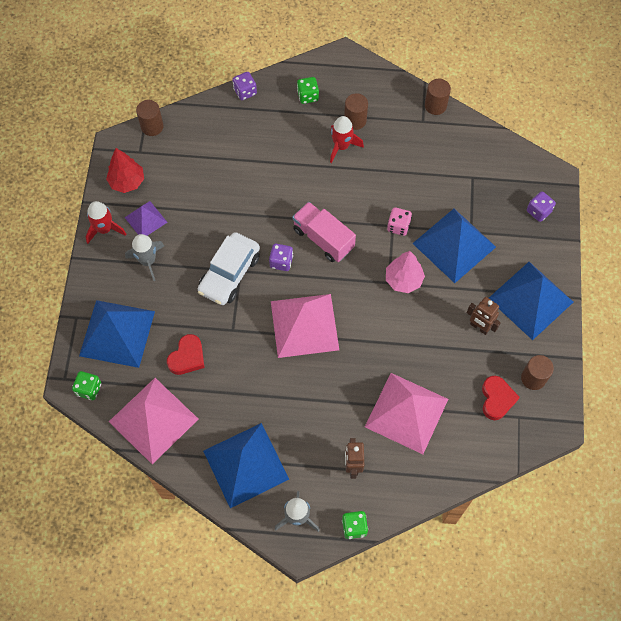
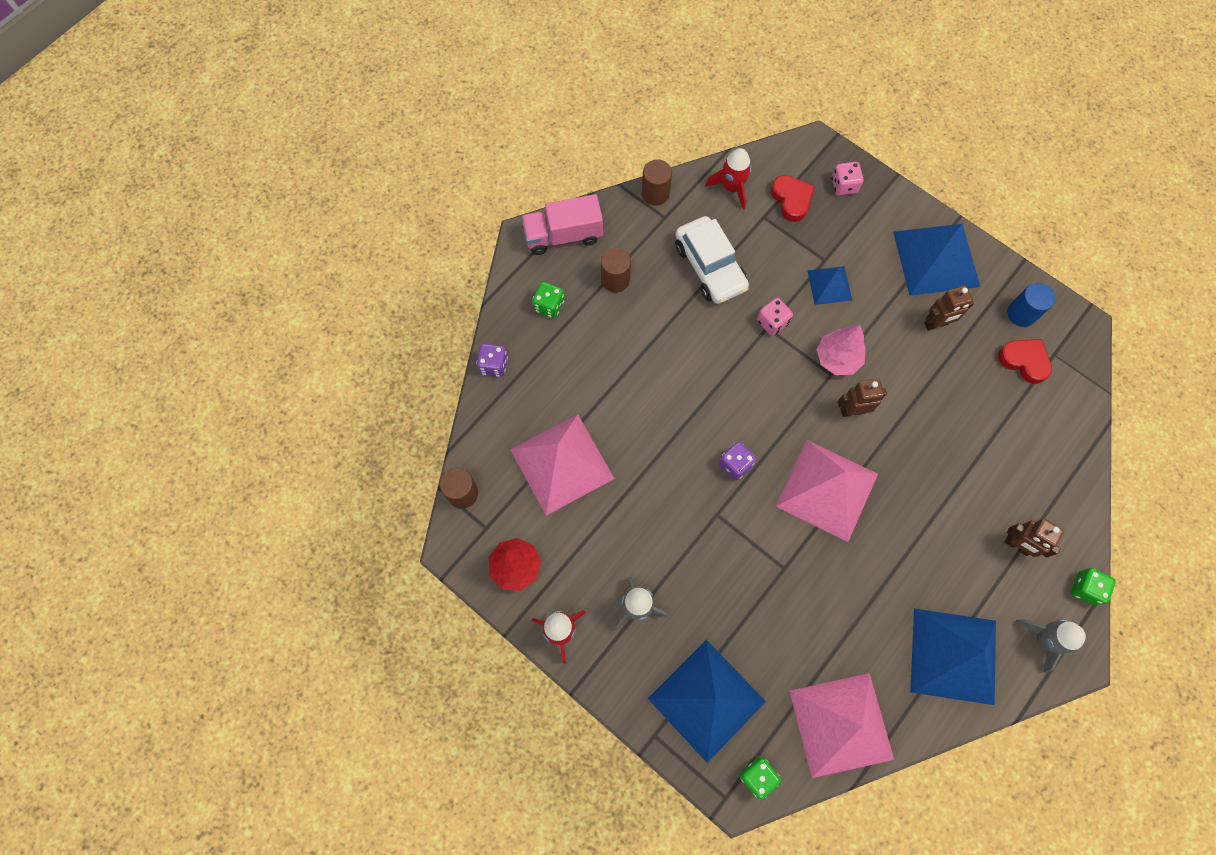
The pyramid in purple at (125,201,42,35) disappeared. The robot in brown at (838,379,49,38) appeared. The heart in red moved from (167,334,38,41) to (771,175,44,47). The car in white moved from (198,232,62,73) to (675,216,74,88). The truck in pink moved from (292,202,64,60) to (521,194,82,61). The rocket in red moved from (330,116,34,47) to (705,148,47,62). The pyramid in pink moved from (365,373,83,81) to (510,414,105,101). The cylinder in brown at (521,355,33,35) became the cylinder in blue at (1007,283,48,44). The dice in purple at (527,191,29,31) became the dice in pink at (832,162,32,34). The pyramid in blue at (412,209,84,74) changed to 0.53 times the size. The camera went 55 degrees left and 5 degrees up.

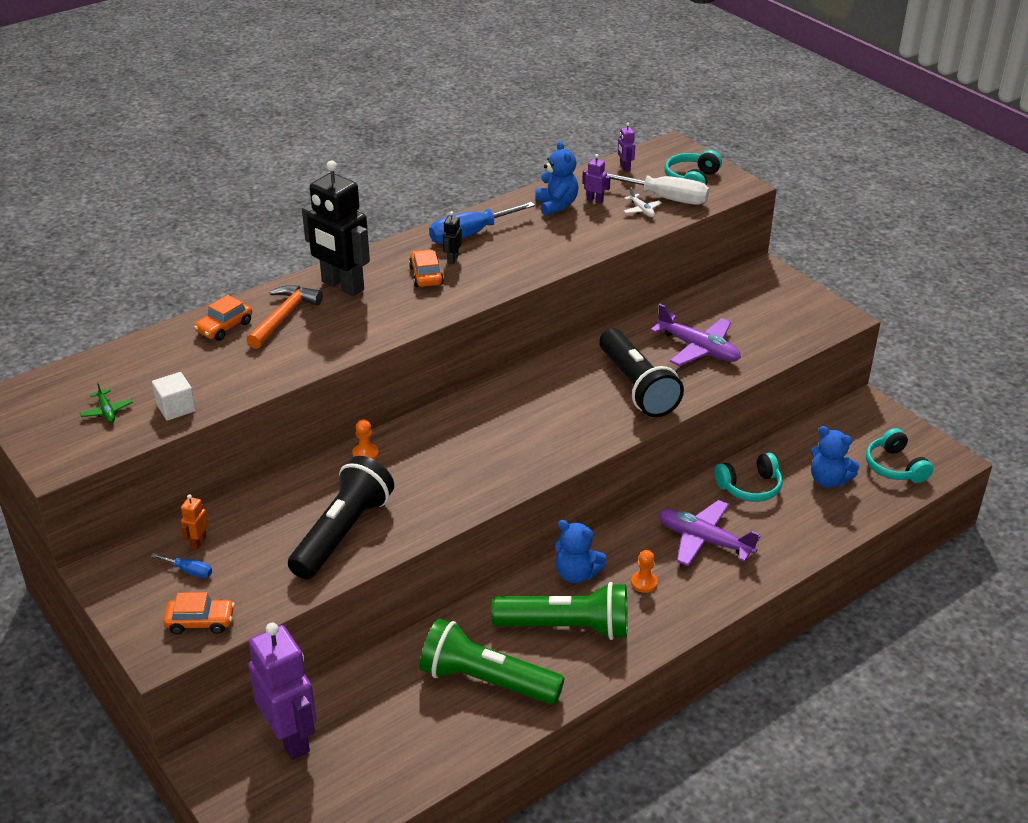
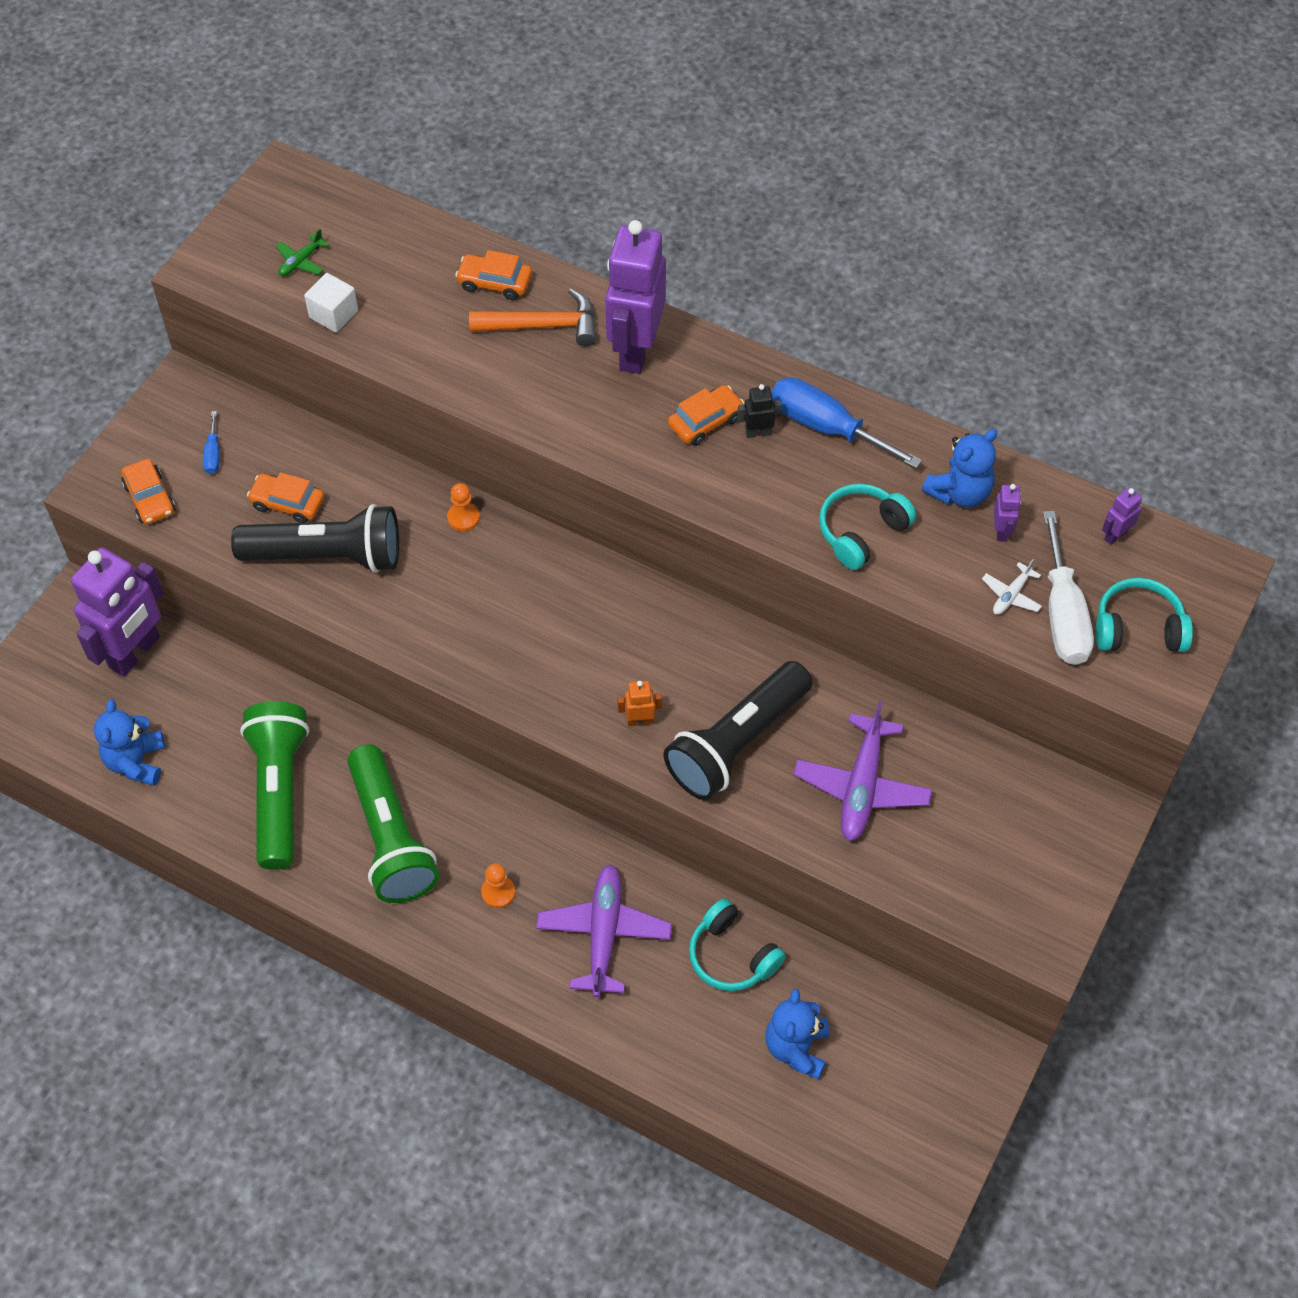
The car in orange at (247,472,77,51) appeared. The robot in orange moved from (181,494,27,56) to (617,681,45,45). The teddy bear in blue moved from (555,520,52,63) to (94,699,71,87). The headphones in turquoise moved from (866,428,67,55) to (819,484,97,86). The robot in black at (302,161,68,135) became the robot in purple at (605,220,61,154). The camera went 65 degrees right and 20 degrees up.

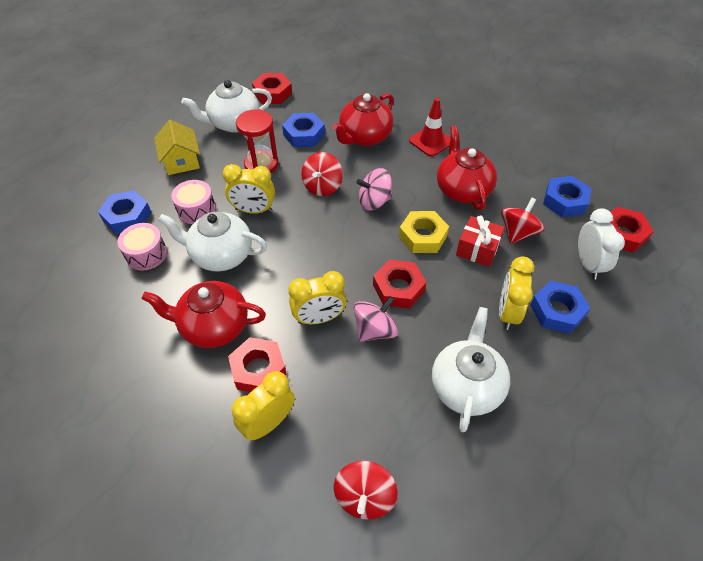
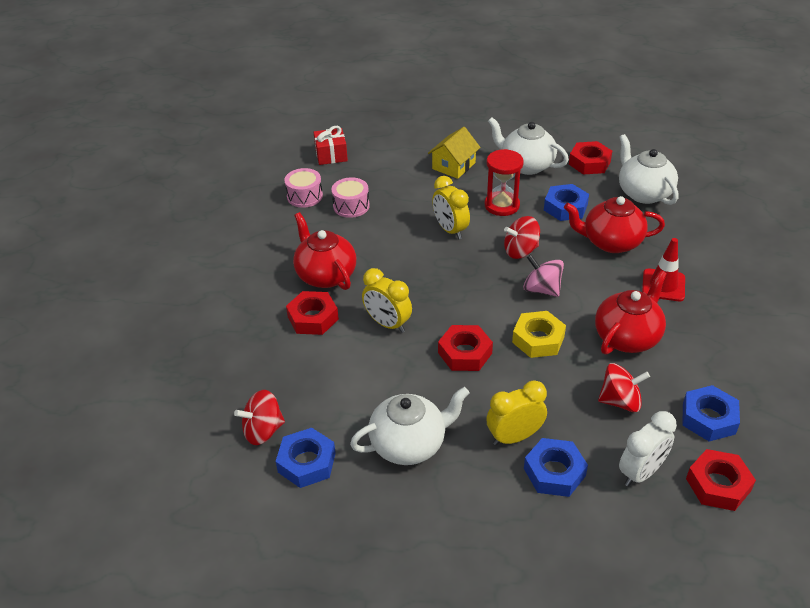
The clock in yellow at (232,371,63,69) disappeared. The spinning top in pink at (354,296,44,46) disappeared. The nut in blue moved from (98,190,53,44) to (276,428,60,60). The teapot in white moved from (158,212,109,60) to (619,134,59,71). The drum in pink moved from (171,180,45,44) to (284,168,39,40). The gift in red moved from (456,215,49,52) to (314,126,34,39). The camera went 55 degrees right and 10 degrees down.

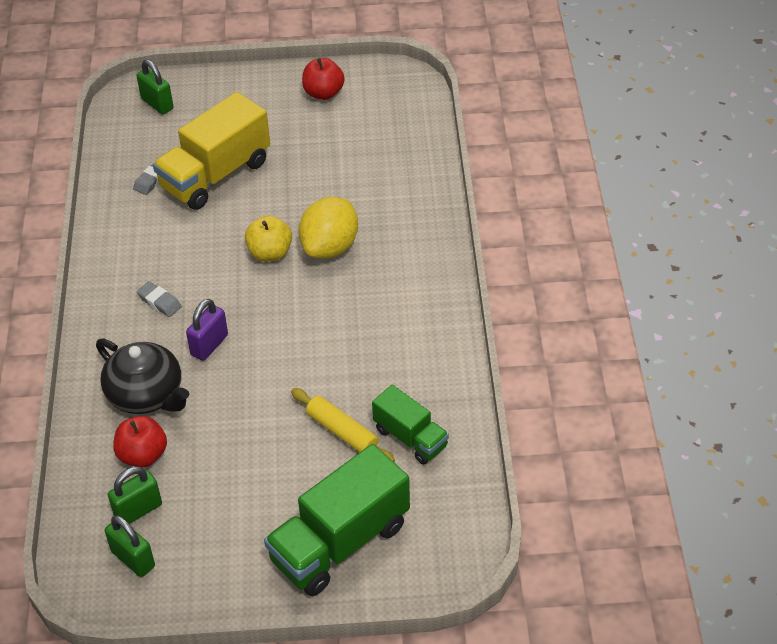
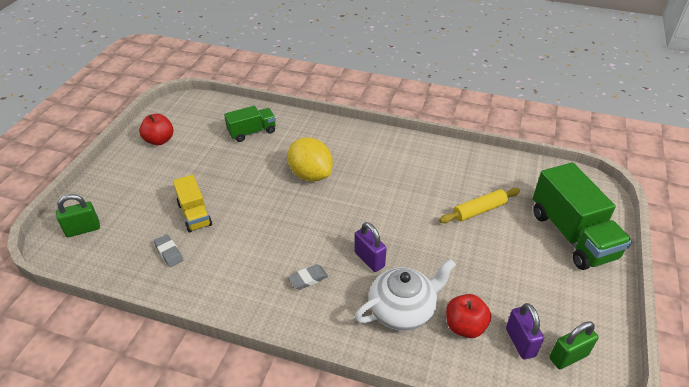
The apple in yellow at (245,215,47,46) disappeared. The truck in green moved from (372,385,77,80) to (224,106,52,36). The teapot in black at (96,339,93,75) became the teapot in white at (355,259,101,72). The padlock in green at (108,466,54,58) became the padlock in purple at (506,303,38,56). The truck in yellow at (153,92,117,118) changed to 0.57 times the size. The camera went 70 degrees left and 5 degrees down.

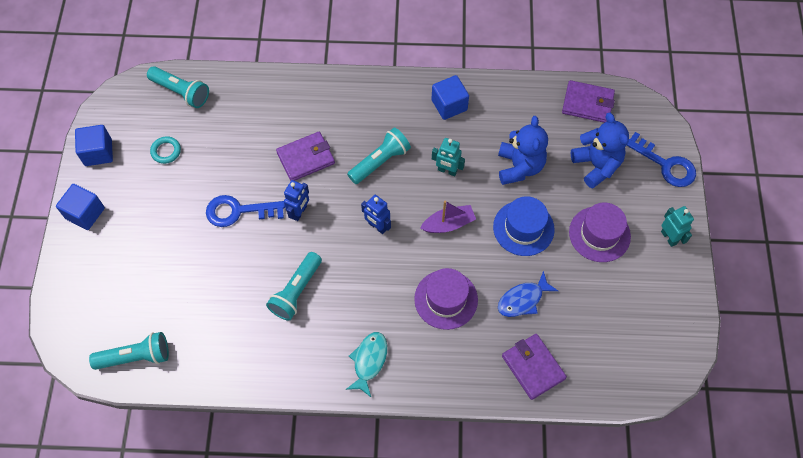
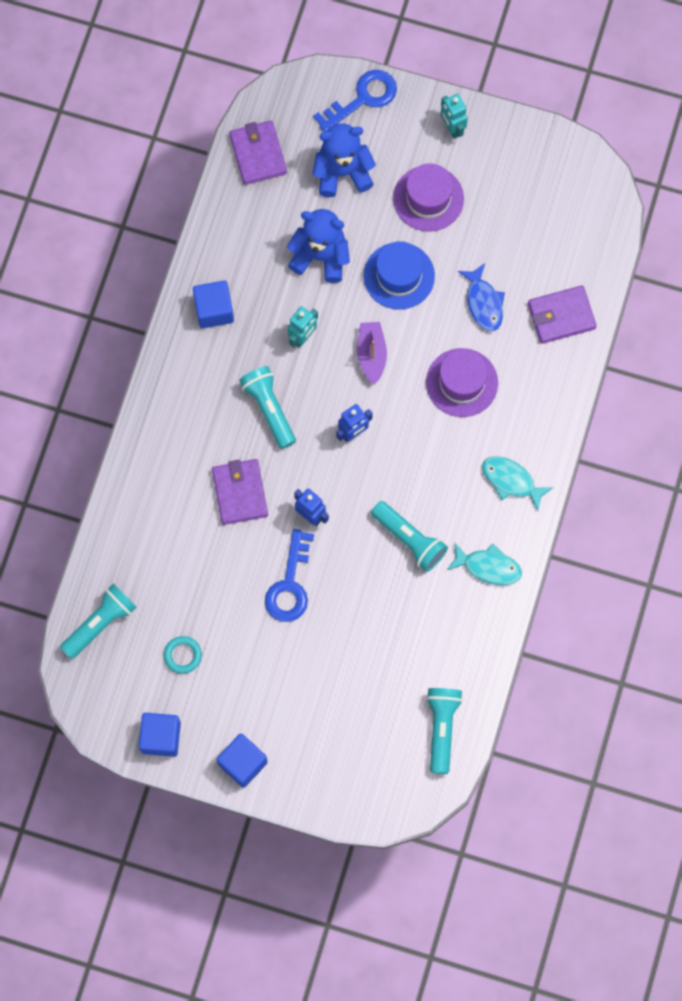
The fish in turquoise at (447,543,75,42) appeared. The wallet in purple at (562,80,53,43) turned 45 degrees counterclockwise. The robot in turquoise at (661,206,33,41) turned 105 degrees counterclockwise. The camera went 75 degrees left and 10 degrees up.

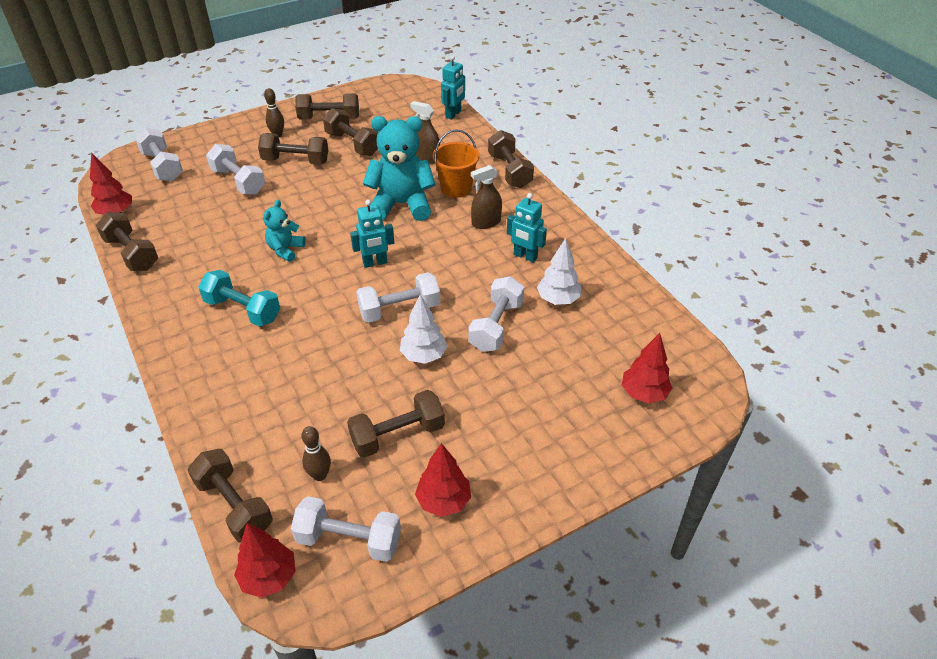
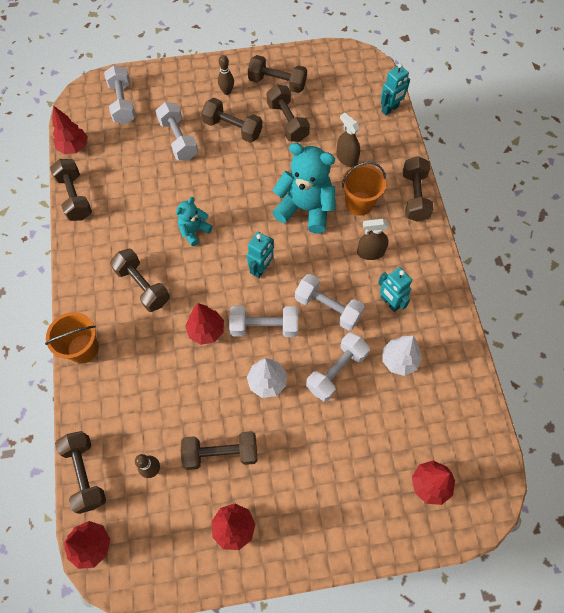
The bucket in orange at (45,312,54,52) appeared. The tree in red at (185,303,39,42) appeared. The dumbbell in white moved from (291,496,110,66) to (295,274,70,57). The dumbbell in turquoise at (198,270,82,57) became the dumbbell in brown at (110,249,60,63). The robot in turquoise at (350,200,44,68) turned 60 degrees counterclockwise. The camera went 20 degrees right and 20 degrees up.

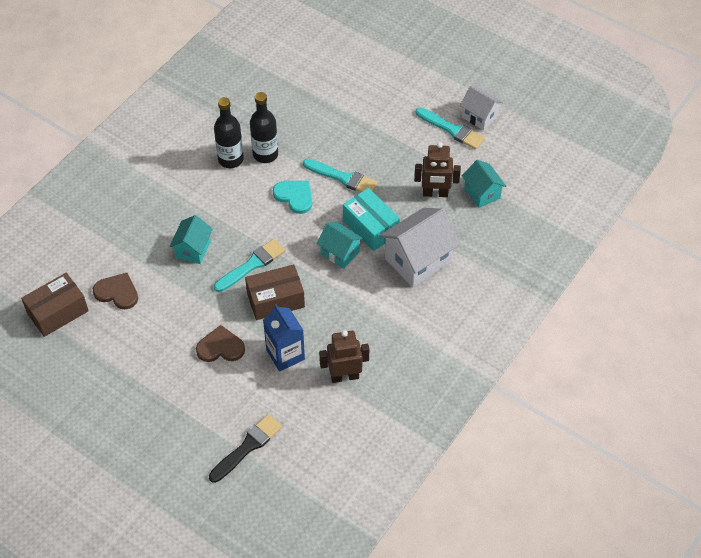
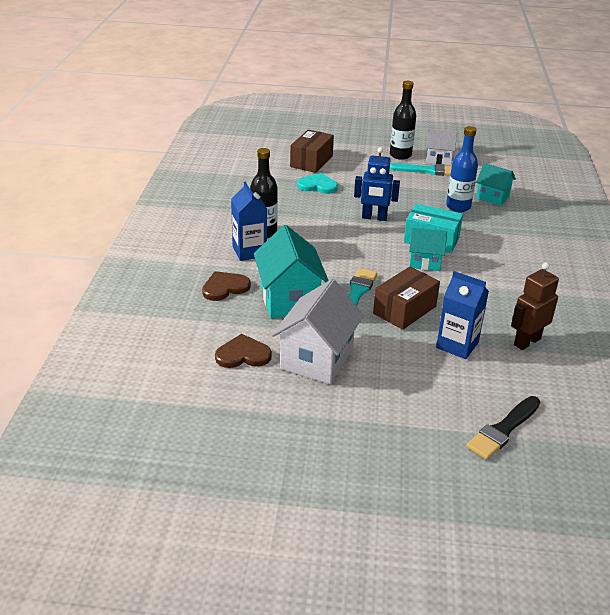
The carton in blue at (231,182,36,79) appeared. The box in brown moved from (21,273,68,64) to (290,130,44,43). The heart in brown moved from (196,325,49,37) to (202,271,49,30). The bottle in black moved from (250,92,28,71) to (390,81,26,79). The heart in turquoise moved from (273,181,39,33) to (297,173,41,21). The house in white moved from (379,208,81,79) to (272,279,92,105). The brush in turquoise at (303,159,75,33) was replaced by the robot in blue at (354,147,46,74). The robot in brown at (414,142,47,55) was replaced by the bottle in blue at (446,126,32,86). The brush in black at (209,414,73,69) turned 150 degrees counterclockwise. The house in turquoise at (169,215,44,49) changed to 1.69 times the size. The camera went 30 degrees left and 20 degrees down.

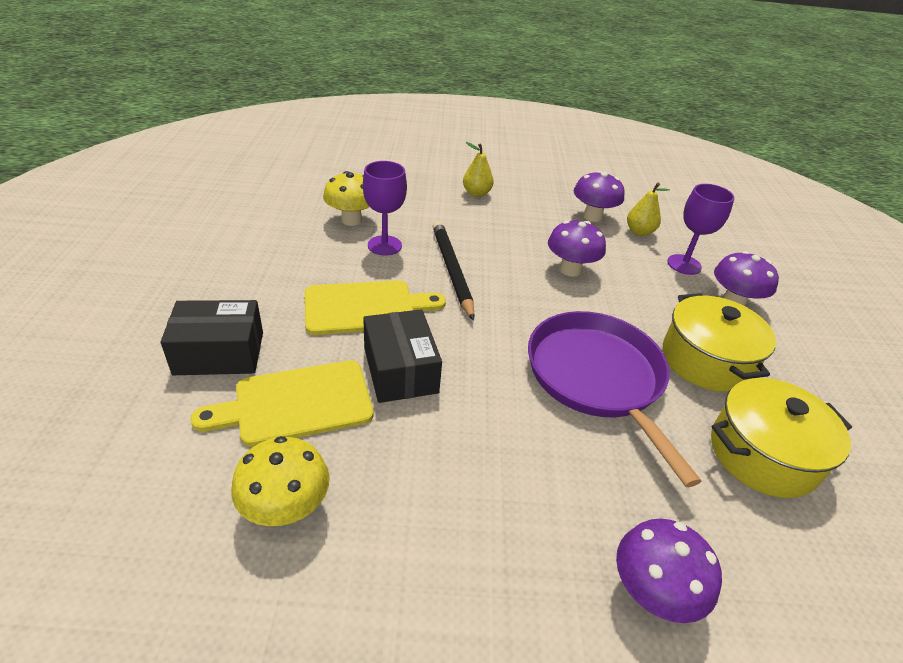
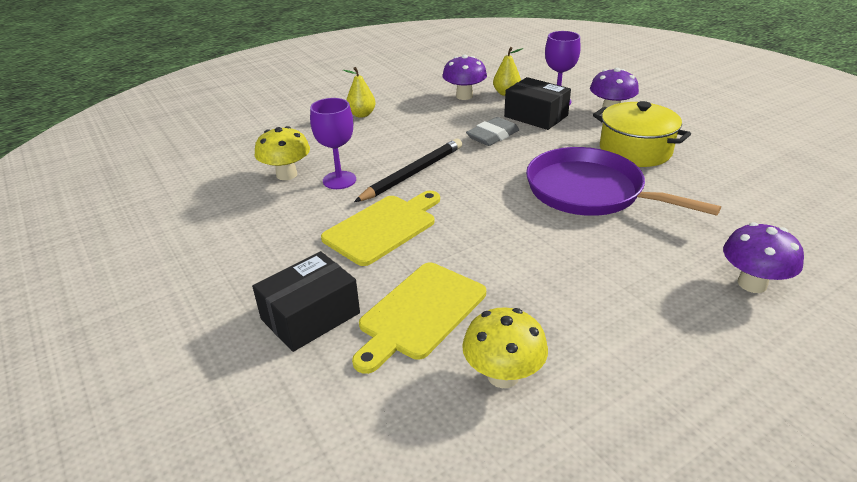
The pot in yellow at (711,378,141,120) disappeared. The box in black moved from (363,309,79,94) to (504,77,67,53). The mushroom in purple at (548,220,58,57) was replaced by the eraser in grey at (466,117,53,29). The pencil in black at (432,221,43,100) turned 90 degrees clockwise. The camera went 30 degrees left and 5 degrees down.

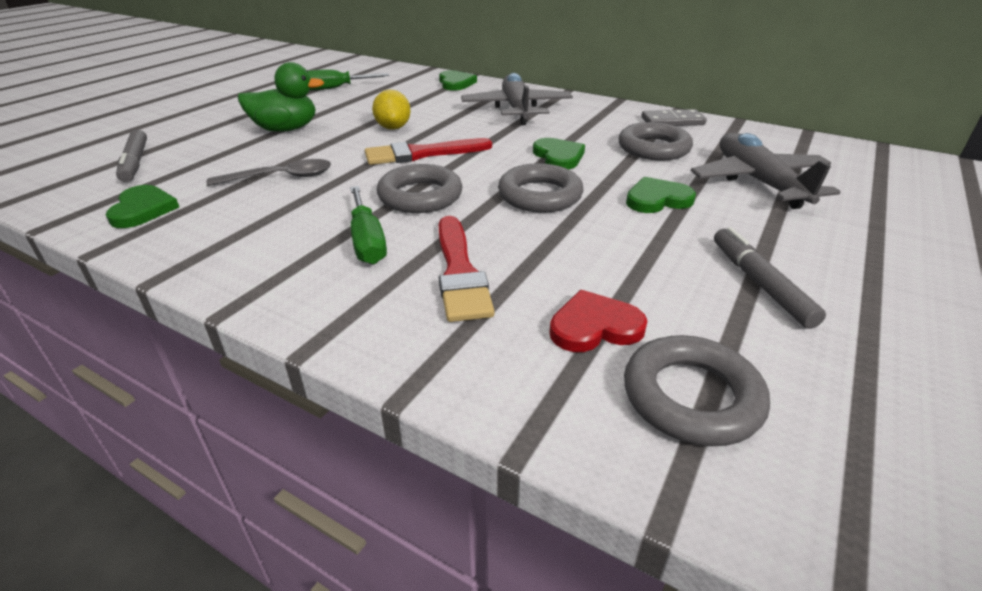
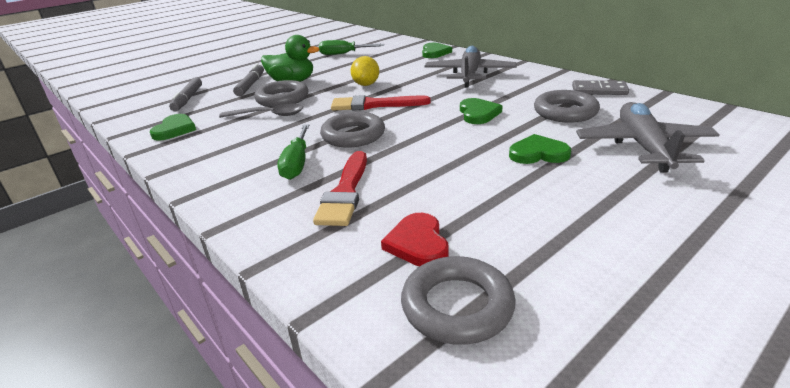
The ring in grey moved from (498,163,86,50) to (254,80,54,27). The marker in grey moved from (714,227,112,102) to (233,63,31,33). The heart in red at (550,290,97,62) turned 105 degrees counterclockwise. The camera went 20 degrees right and 5 degrees down.

